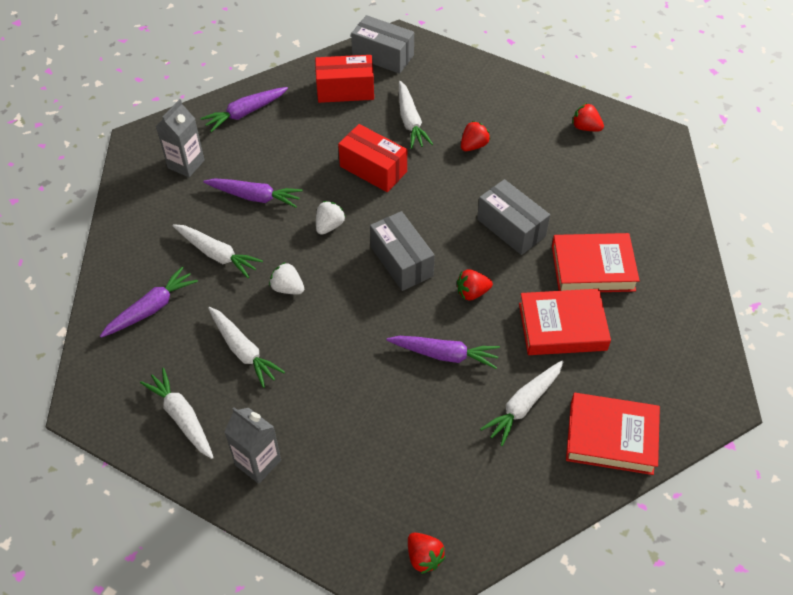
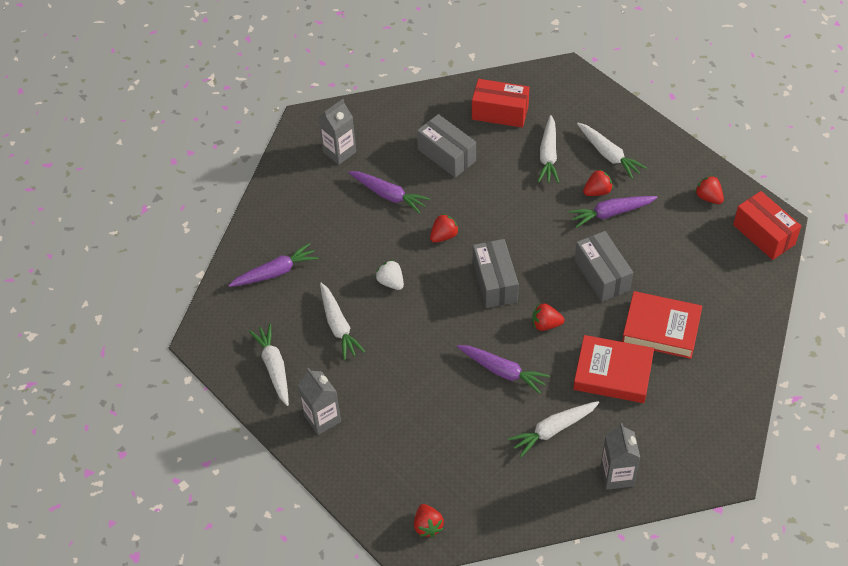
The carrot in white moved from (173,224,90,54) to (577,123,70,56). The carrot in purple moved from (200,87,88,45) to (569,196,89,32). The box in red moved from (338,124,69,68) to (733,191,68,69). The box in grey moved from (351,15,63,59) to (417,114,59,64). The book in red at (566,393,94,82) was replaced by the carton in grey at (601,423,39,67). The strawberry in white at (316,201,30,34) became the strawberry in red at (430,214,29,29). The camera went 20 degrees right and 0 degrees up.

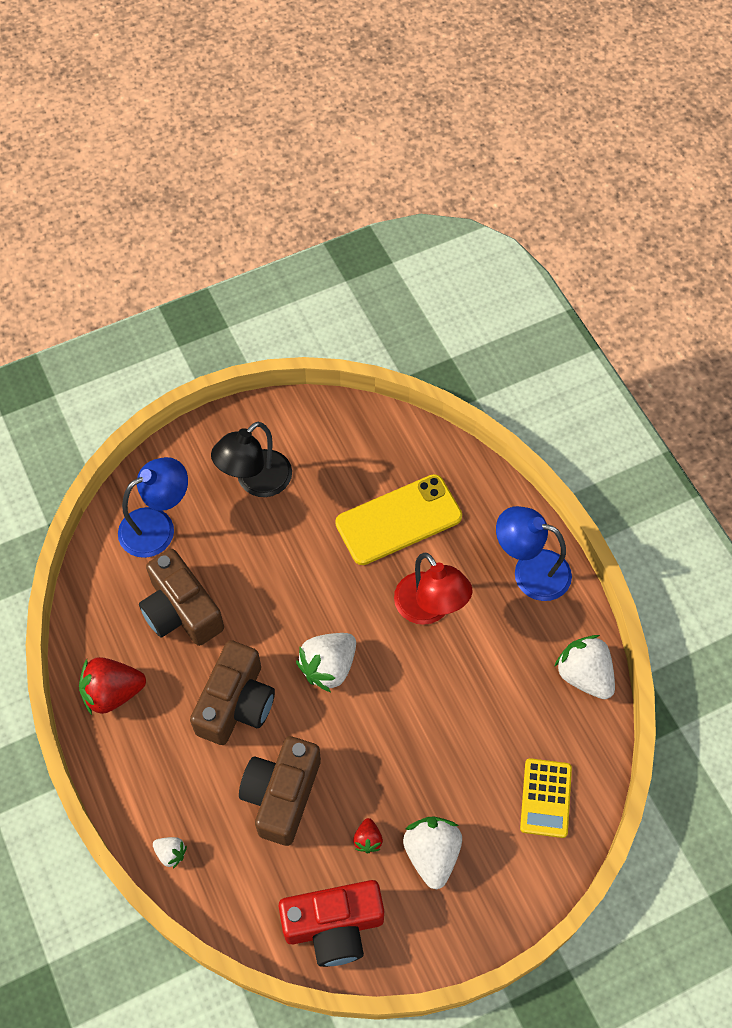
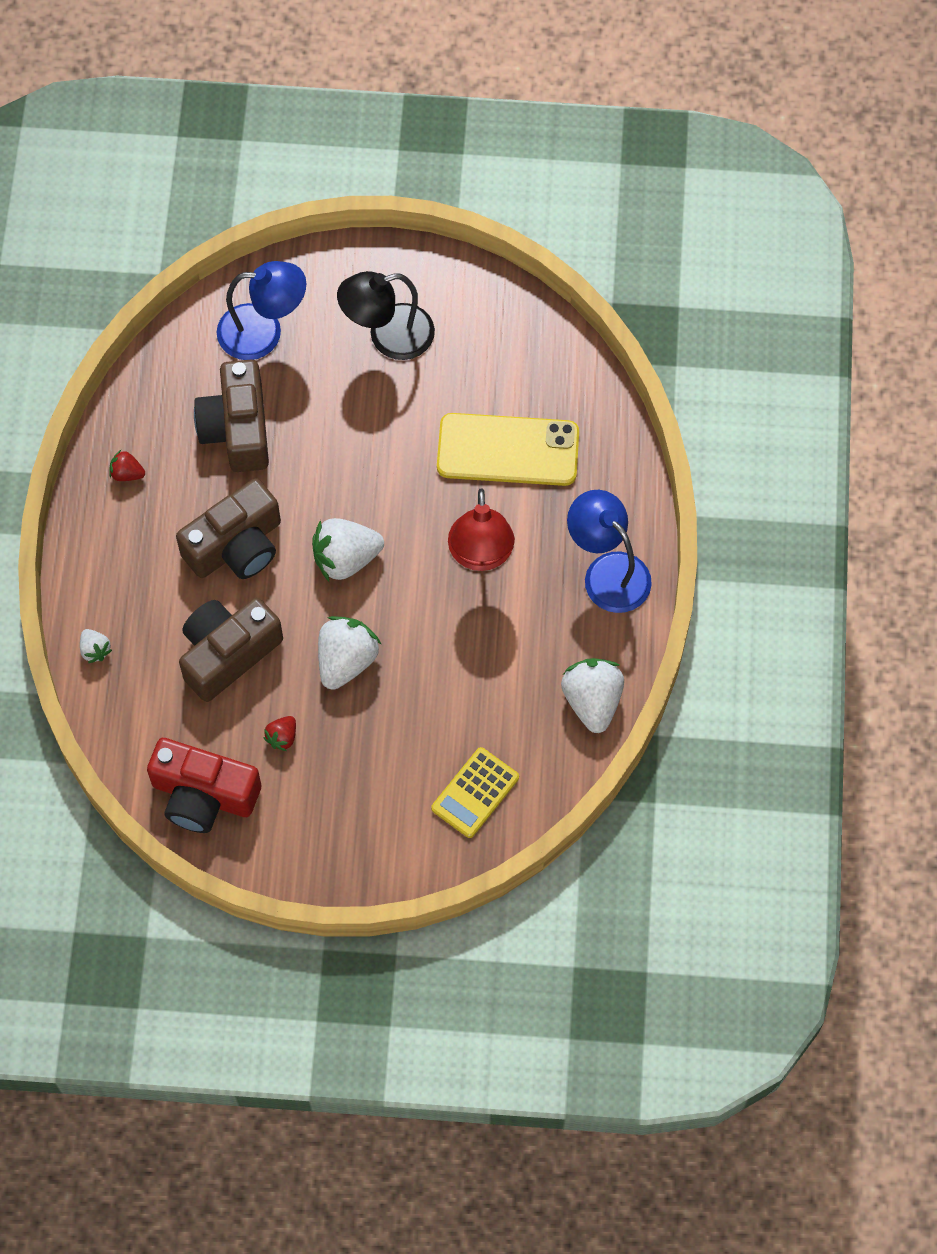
The strawberry in white moved from (403,816,59,73) to (318,616,63,74). The strawberry in red at (79,657,67,58) changed to 0.50 times the size. The camera went 30 degrees right and 5 degrees up.

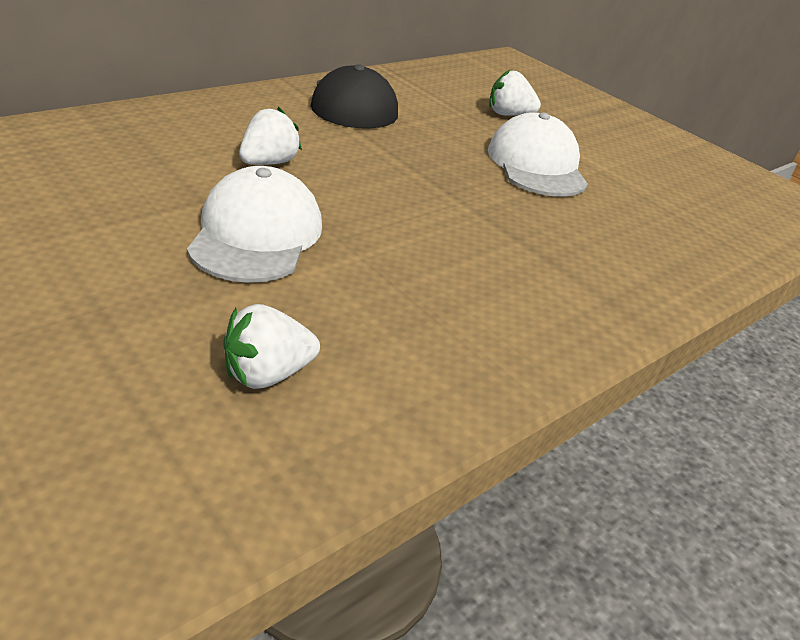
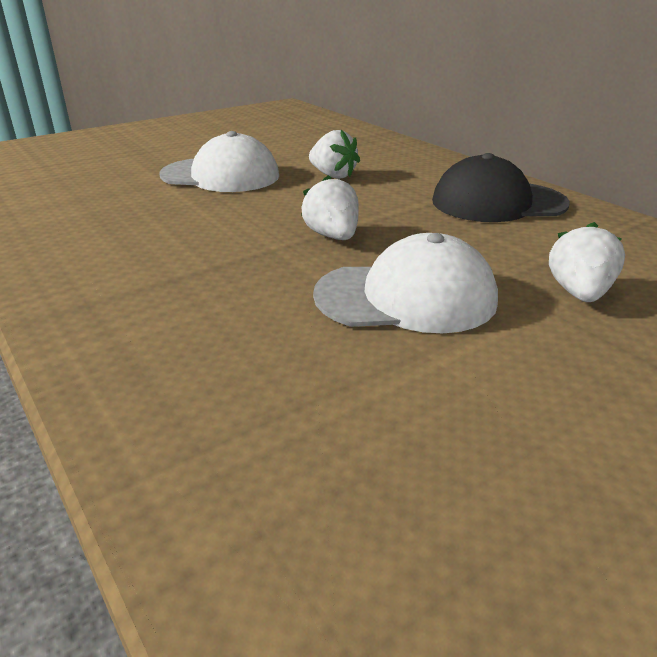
The strawberry in white moved from (223,304,97,85) to (301,175,58,65). The camera went 100 degrees right and 5 degrees down.

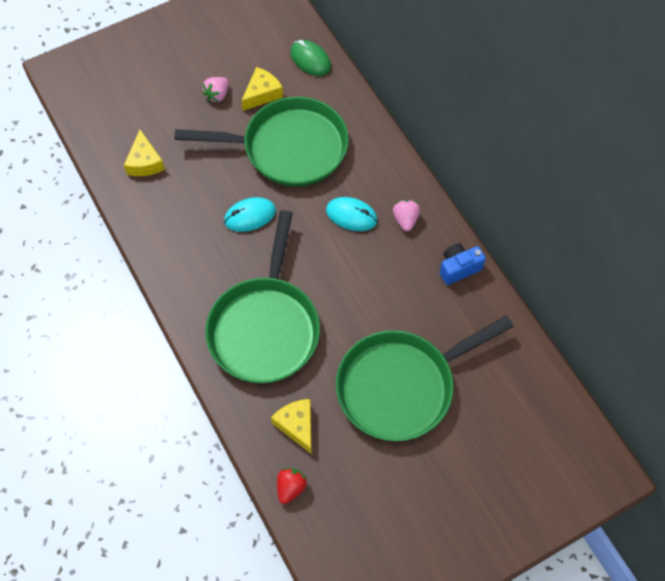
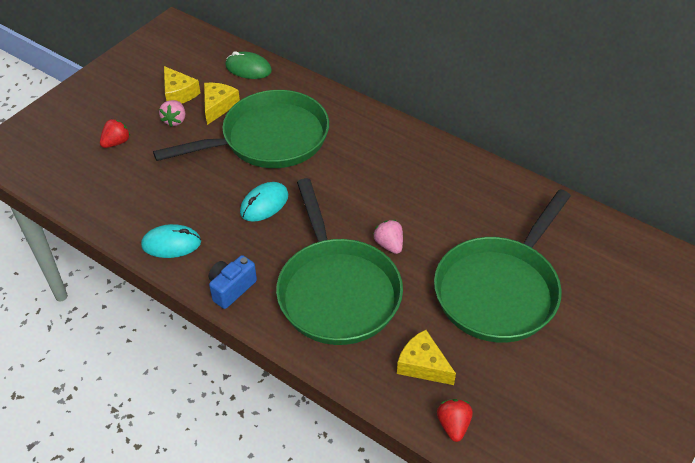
The strawberry in red at (100,119,30,29) appeared. The cheese in yellow moved from (124,130,41,46) to (164,66,36,37). The mouse in turquoise moved from (326,197,52,34) to (141,224,60,34). The strawberry in pink moved from (393,200,27,32) to (373,220,30,34). The camera in blue moved from (440,243,46,42) to (209,255,48,54). The camera went 25 degrees left and 15 degrees down.

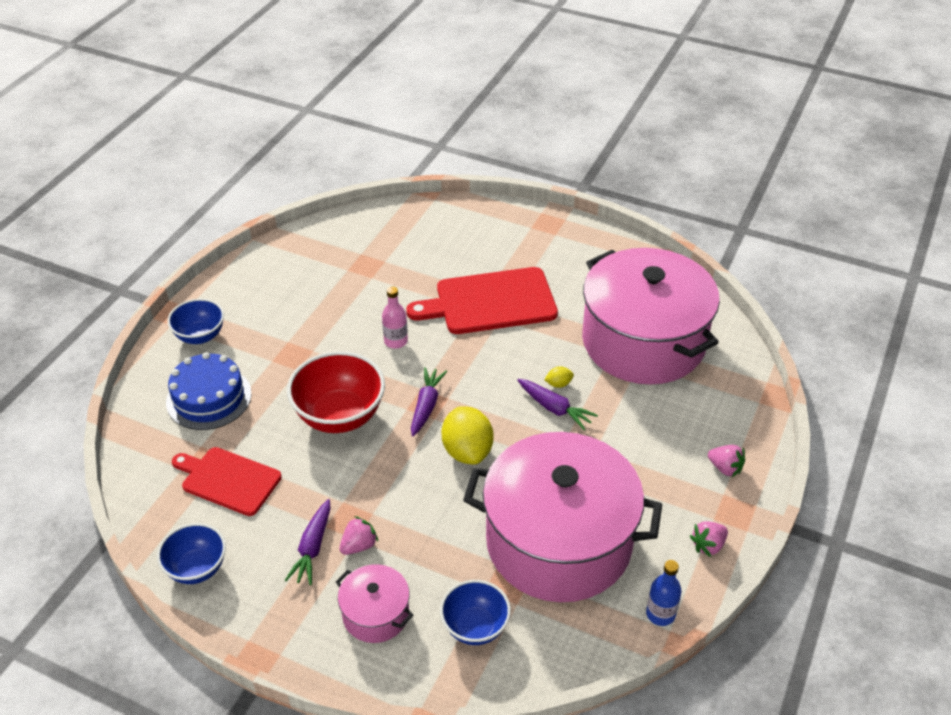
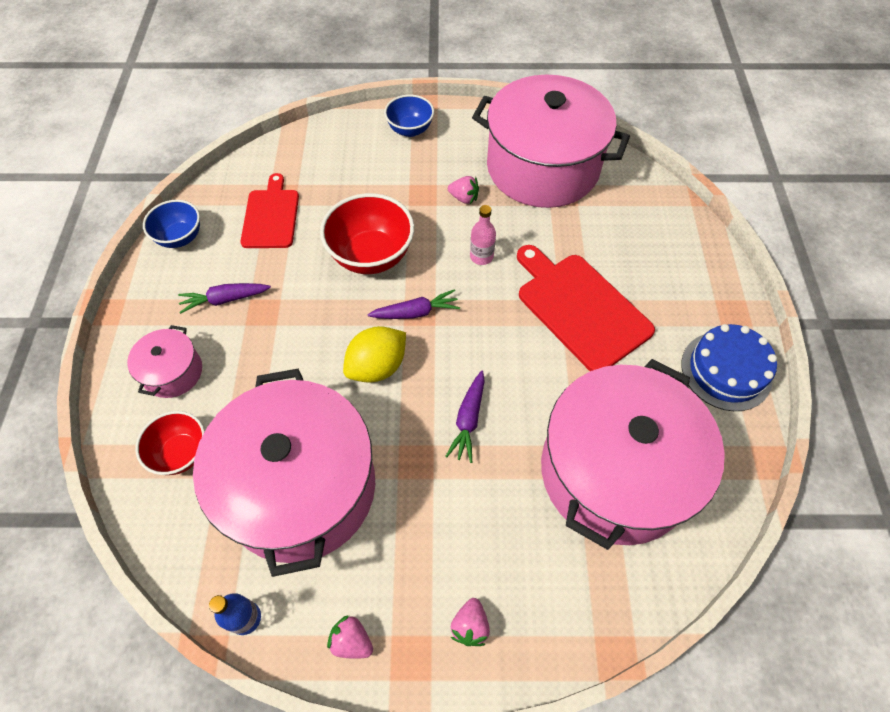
The lemon in yellow at (544,366,30,22) disappeared. The pot in pink at (472,74,158,134) appeared. The cake in blue moved from (166,352,86,78) to (681,324,96,87). The strawberry in pink moved from (339,516,39,39) to (448,176,31,28). The bowl in blue at (440,580,71,65) became the bowl in red at (136,411,69,64). The camera went 65 degrees right and 15 degrees up.

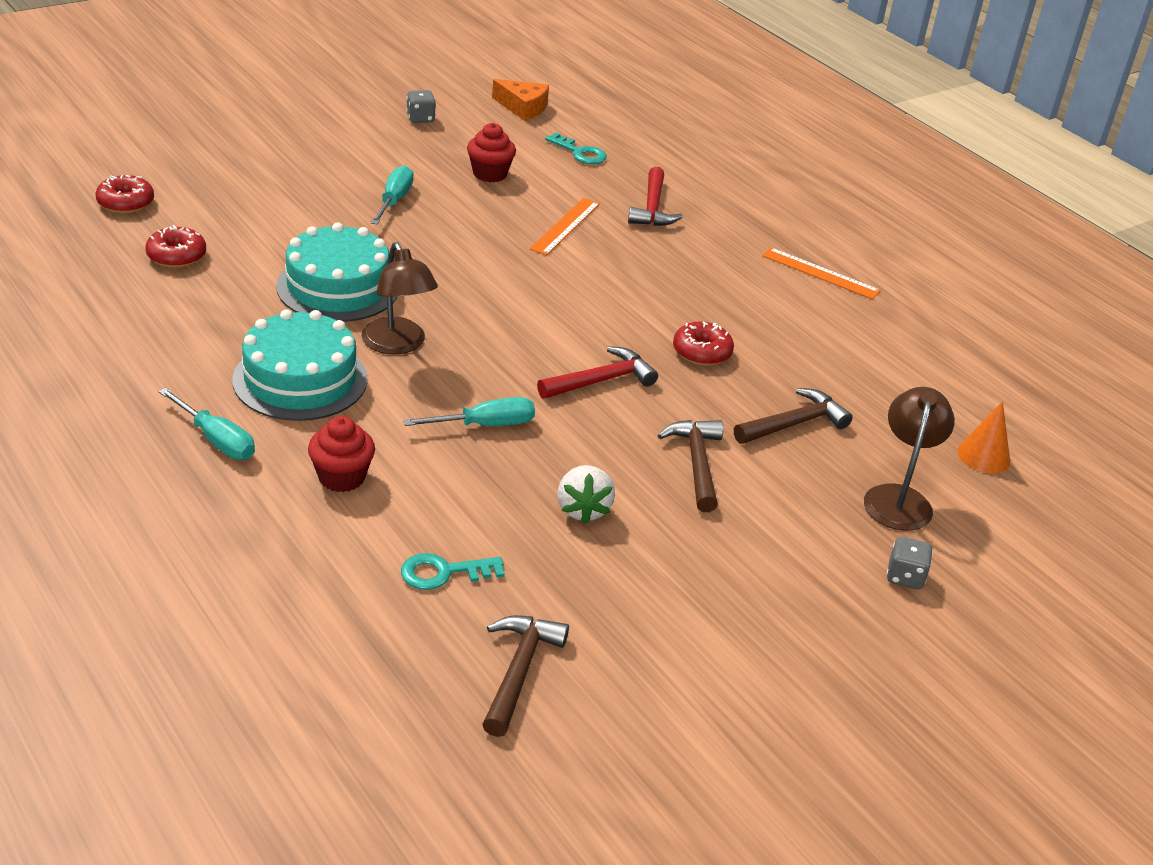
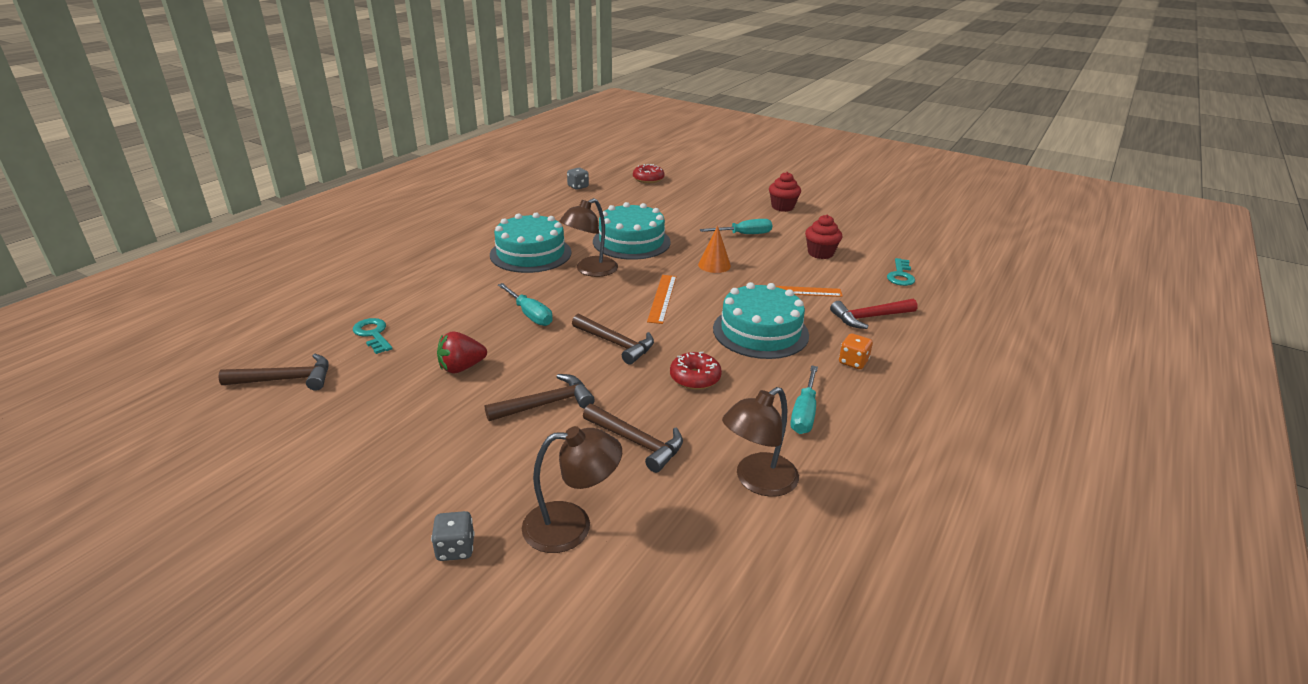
The donut in red at (145,225,61,43) disappeared. The cheese in orange at (492,79,57,42) disappeared. The cake in turquoise at (713,282,96,77) appeared. The lamp in brown at (722,387,77,110) appeared. The dice in orange at (839,333,34,36) appeared. The screwdriver in turquoise moved from (158,388,97,72) to (790,366,28,68). The cupcake in red moved from (308,416,67,76) to (769,172,32,40). The dice in grey moved from (406,90,30,33) to (567,168,22,22). The ruler in orange moved from (762,248,119,51) to (647,275,30,49). The cone in orange moved from (957,401,53,73) to (698,225,33,48). The hammer in red at (537,346,121,53) became the hammer in brown at (572,314,82,51). The strawberry in white at (557,465,58,59) became the strawberry in red at (437,332,50,41). The camera went 70 degrees right and 5 degrees down.

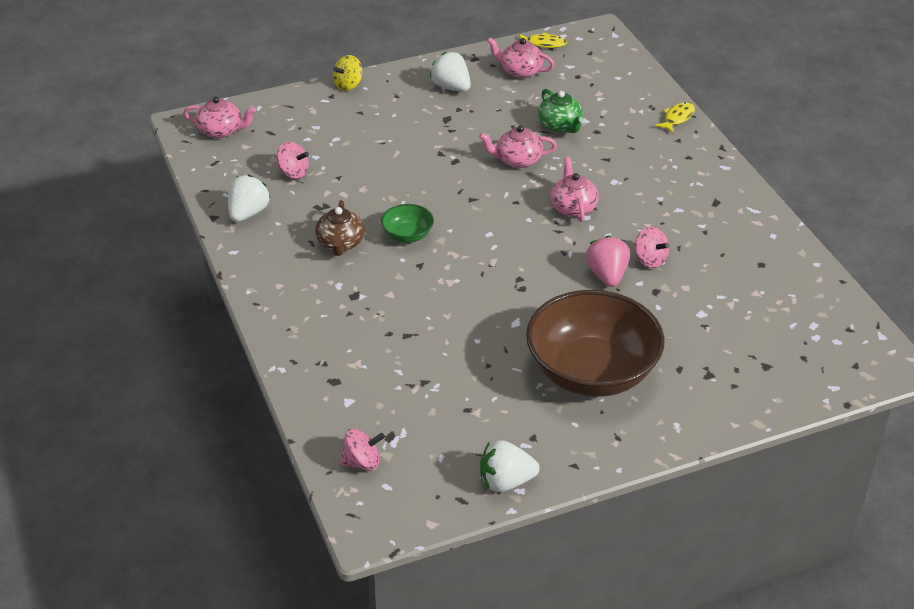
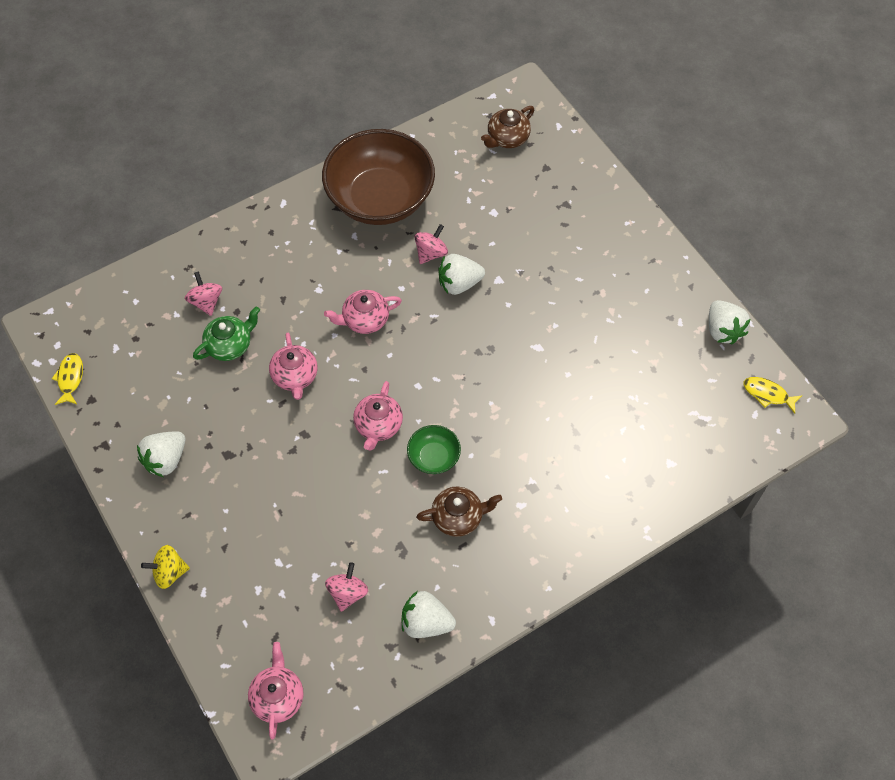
The teapot in brown at (481,106,53,42) appeared. The spinning top in pink moved from (339,428,46,43) to (185,271,37,45). The teapot in pink moved from (487,37,68,41) to (353,381,50,70). The bowl in brown moved from (526,290,139,107) to (322,129,113,96). The fish in yellow moved from (655,102,40,31) to (743,377,60,37). The strawberry in pink at (586,235,44,52) became the strawberry in white at (438,254,47,41). The spinning top in yellow at (333,55,30,36) turned 135 degrees clockwise. The camera went 100 degrees left and 20 degrees up.

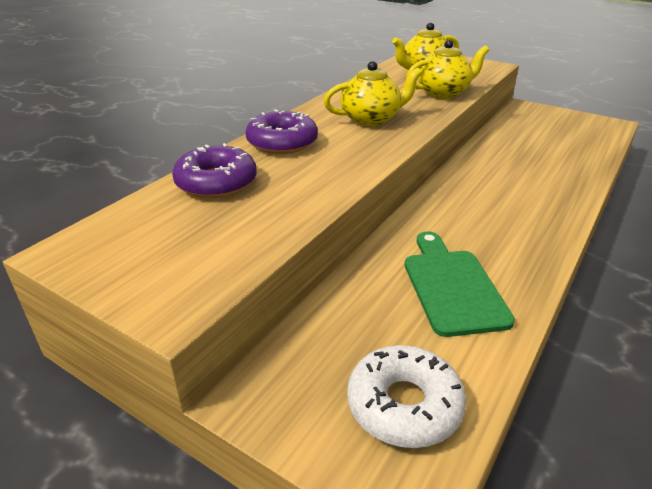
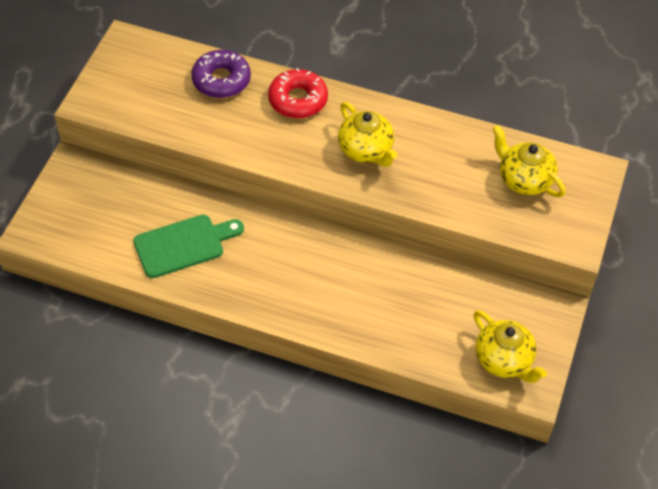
The donut in white at (347,345,119,103) disappeared. The teapot in yellow moved from (406,40,83,59) to (474,310,73,73). The donut in purple at (246,109,72,45) became the donut in red at (268,68,60,51). The camera went 75 degrees right and 20 degrees up.

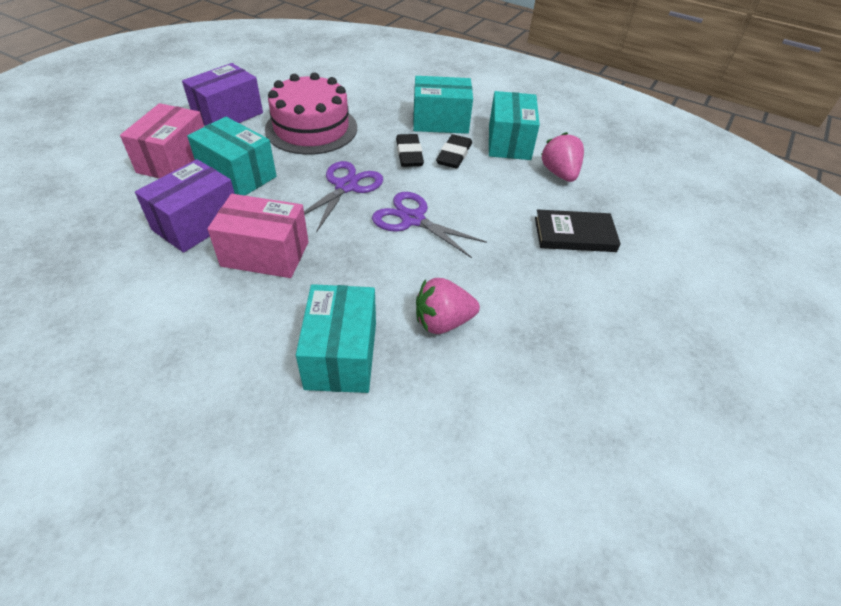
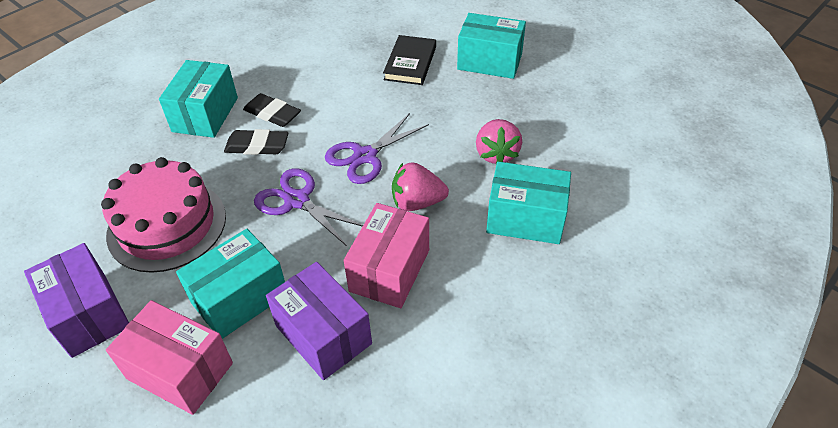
The box in turquoise moved from (489,91,51,69) to (457,13,69,66). The strawberry in pink moved from (541,132,43,50) to (392,162,57,49). The camera went 75 degrees left and 0 degrees up.

